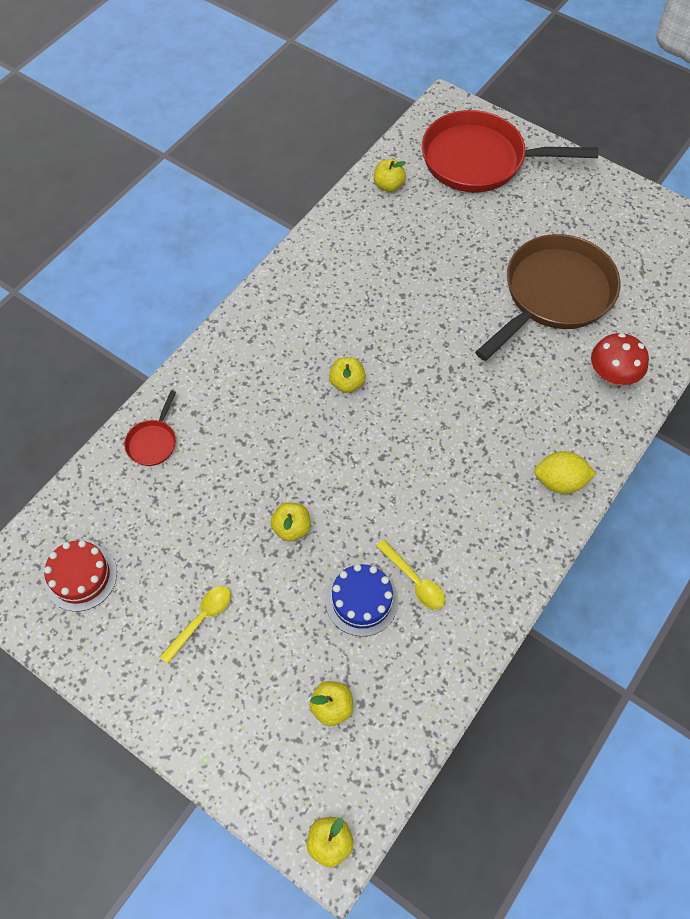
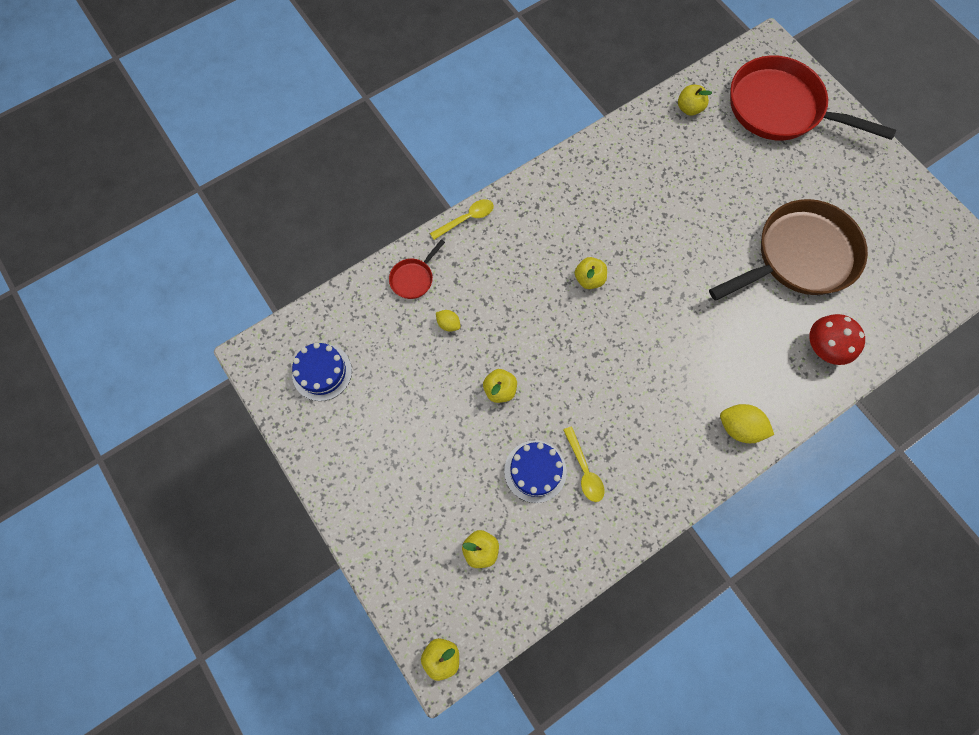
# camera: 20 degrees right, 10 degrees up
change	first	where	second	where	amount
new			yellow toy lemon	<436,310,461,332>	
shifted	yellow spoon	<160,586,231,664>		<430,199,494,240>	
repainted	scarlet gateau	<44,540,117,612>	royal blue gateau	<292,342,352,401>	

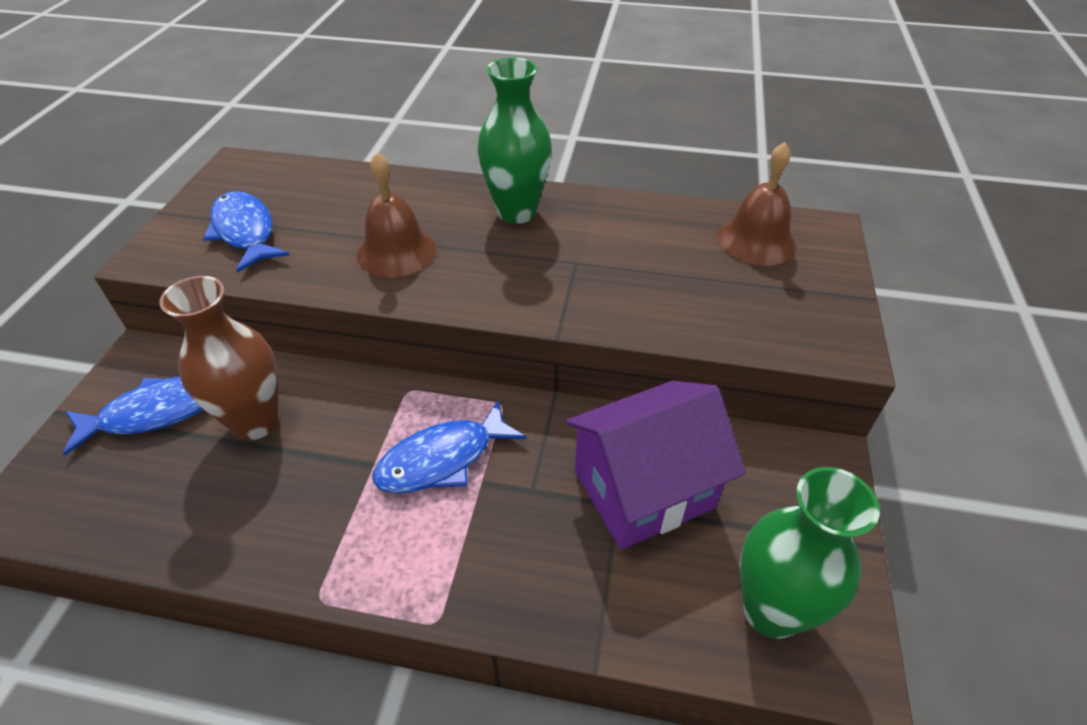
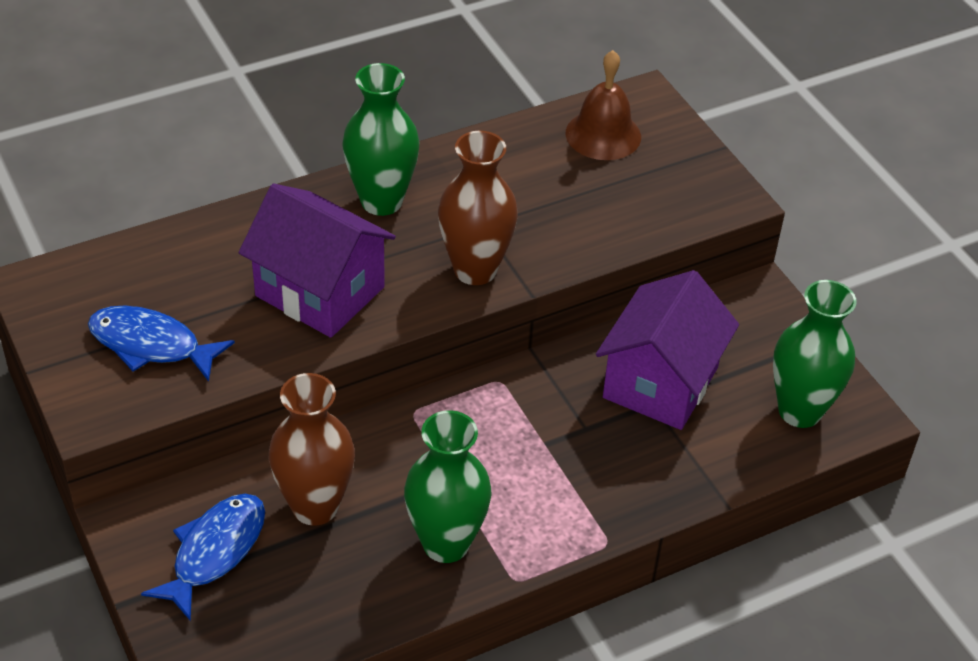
# camera: 40 degrees left, 0 degrees up
change	first	where	second	where	amount
gone	royal blue toy fish	<372,400,527,493>			
new			green tall vase	<404,410,492,563>	
new			russet tall vase	<438,131,518,285>	
swapped	russet bell	<357,153,436,278>	violet cottage	<239,183,396,338>	

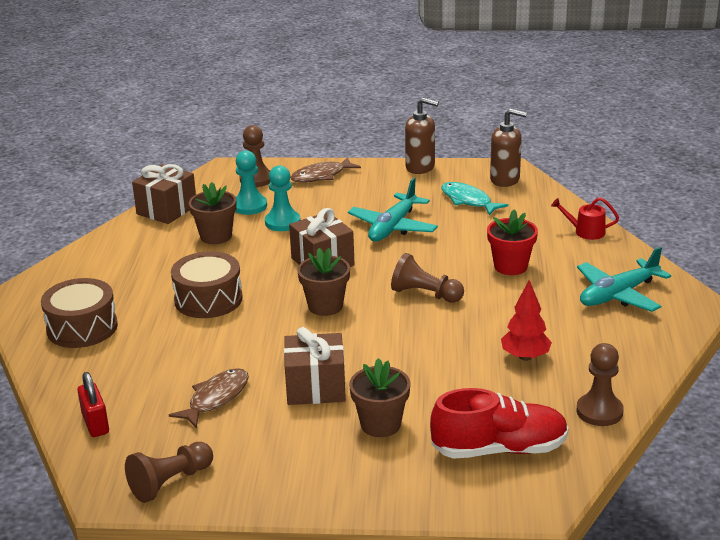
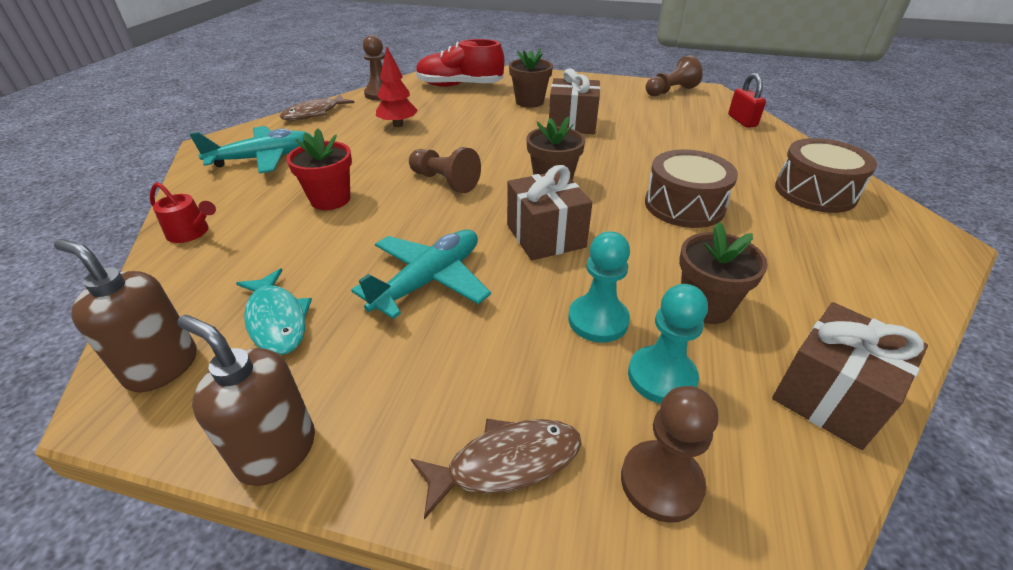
# camera: 170 degrees left, 10 degrees up
change	first	where	second	where	amount
shifted	russet toy fish	<169,368,249,428>		<280,94,355,120>	

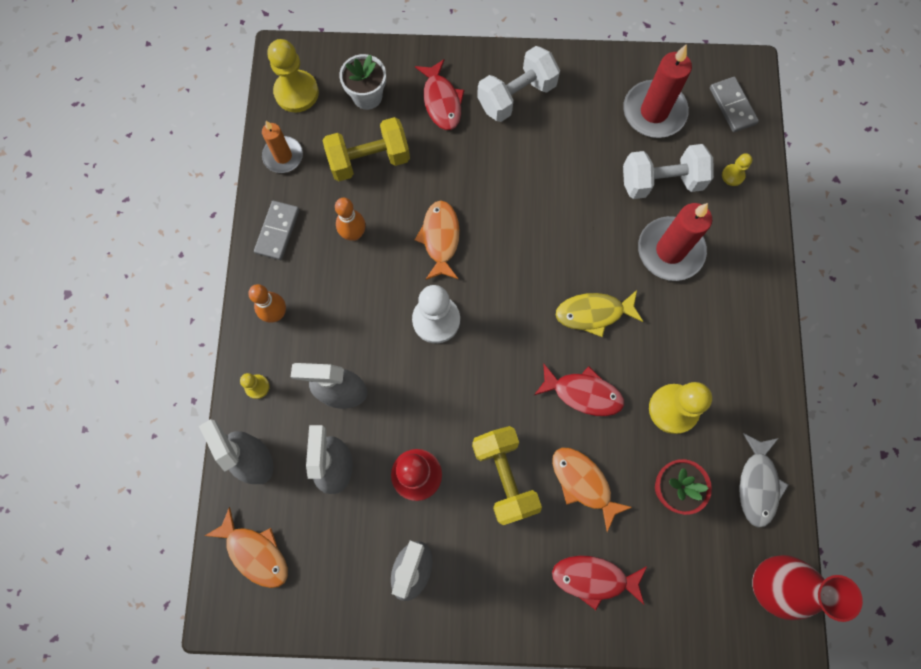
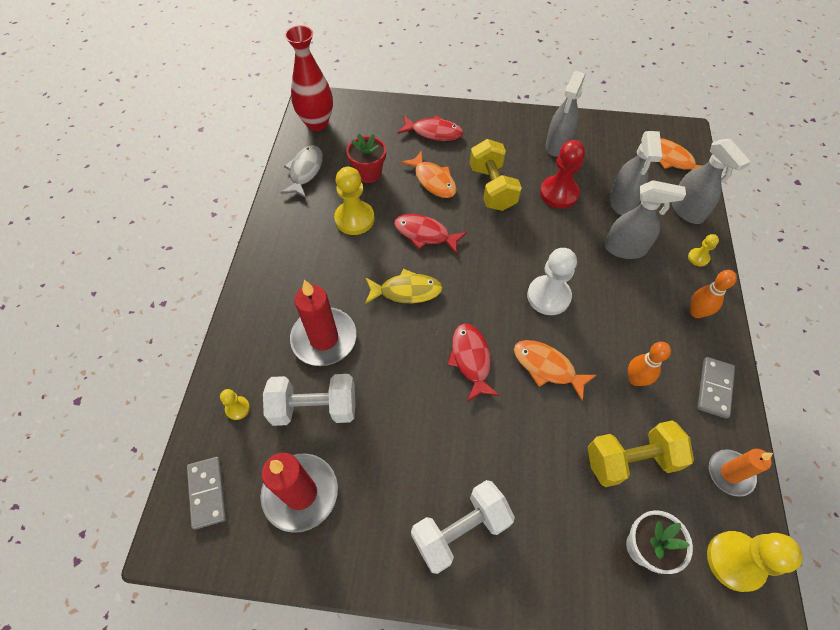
# camera: 175 degrees left, 15 degrees down
change	first	where	second	where	amount
shifted	scarlet toy fish	<415,59,465,130>		<447,324,500,402>	
rotated	bright orange toy fish	<415,200,460,280>		<514,340,597,401>	120 degrees clockwise

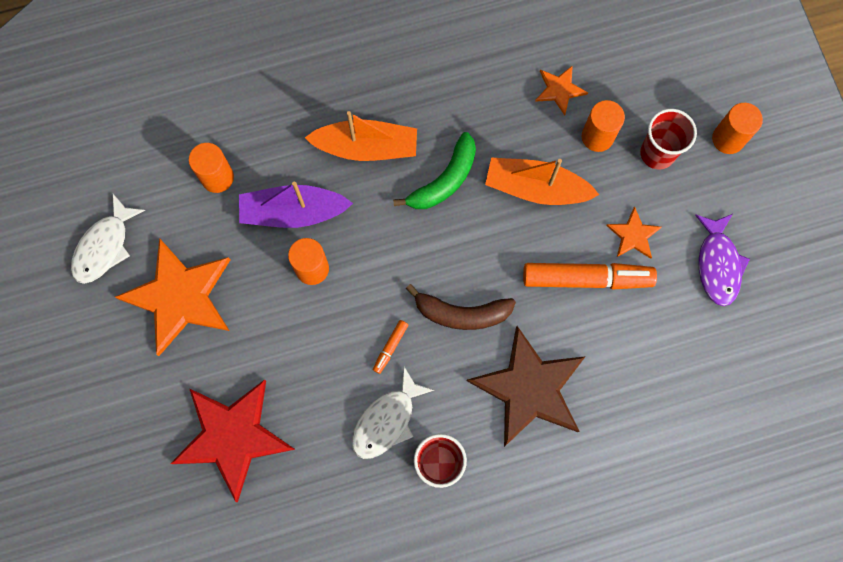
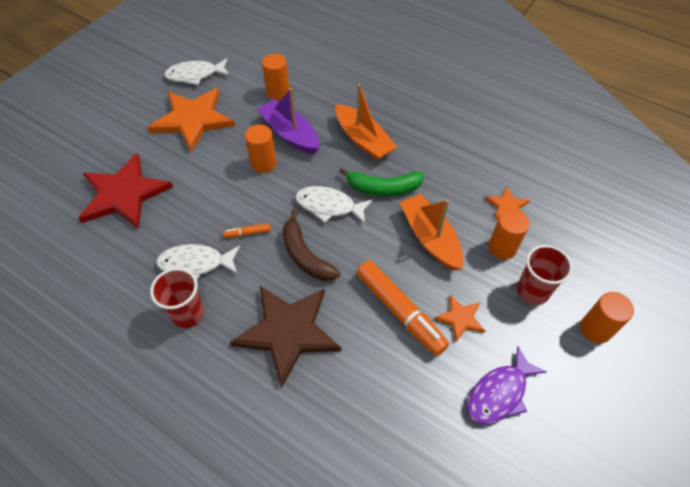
# camera: 50 degrees right, 20 degrees down
change	first	where	second	where	amount
new			white toy fish	<295,186,373,224>	

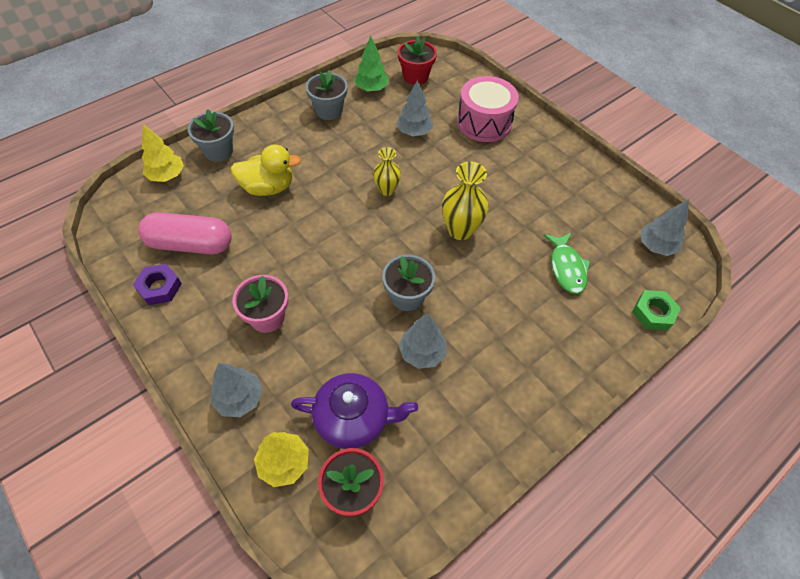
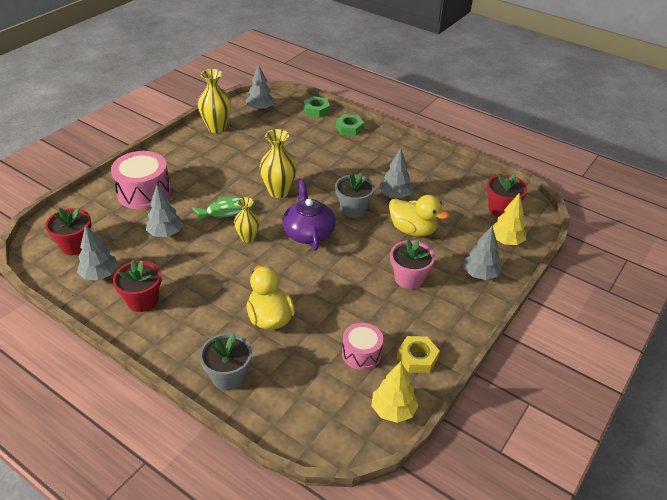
# camera: 105 degrees left, 15 degrees down
change	first	where	second	where	amount
new			yellow tall vase	<198,69,231,133>	
new			green nut	<336,114,364,136>	
new			yellow toy duck	<389,195,449,237>	
shifted	yellow tree	<142,124,184,182>		<371,362,418,423>	
shifted	violet teapot	<291,373,418,449>		<282,179,336,250>	
shifted	green toy fish	<543,233,591,294>		<192,197,254,224>	
swapped	pink pill shape	<138,212,232,254>	pink snare drum	<342,323,383,370>	
repainted	violet nut	<133,264,182,305>	yellow nut	<397,336,440,373>	
repainted	grey flower pot	<306,70,348,120>	scarlet flower pot	<113,260,162,312>	
repainted	green tree	<354,36,388,92>	grey tree	<77,225,118,280>	

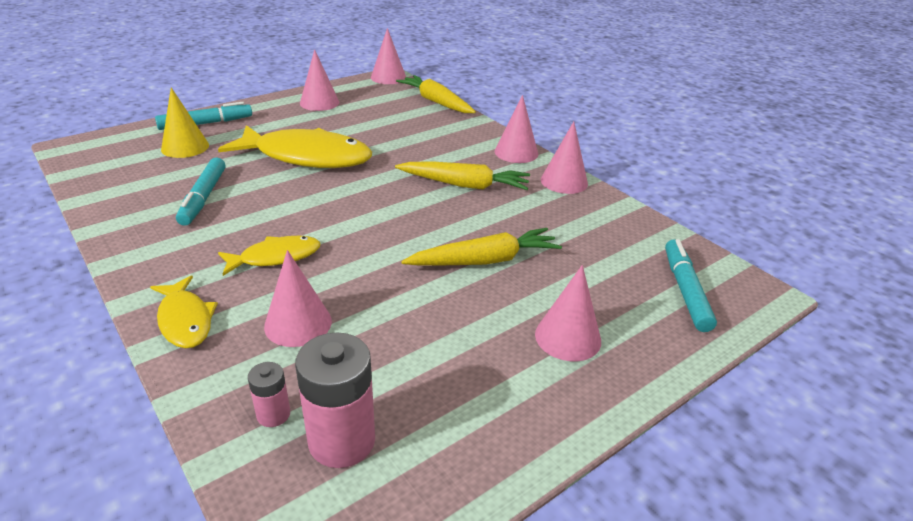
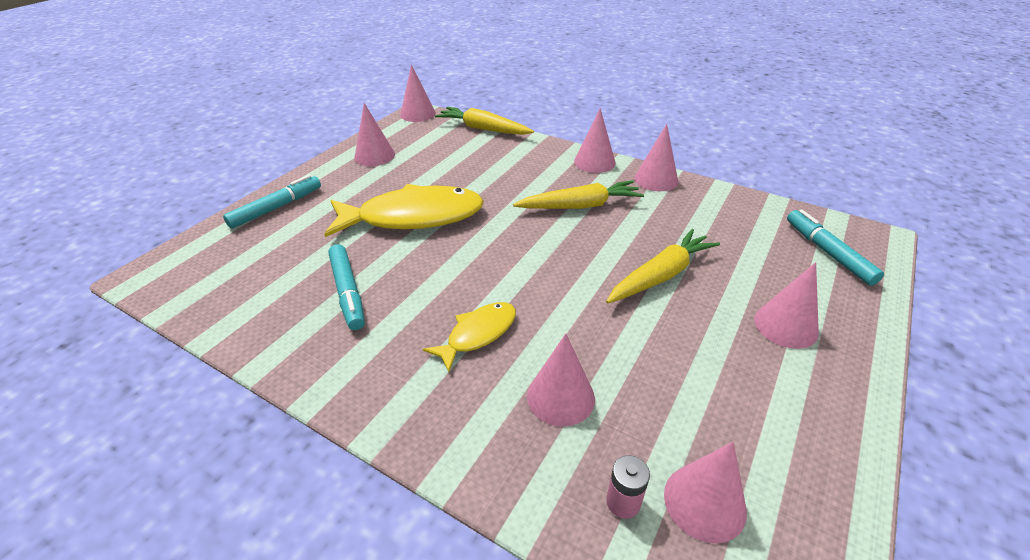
# camera: 20 degrees left, 5 degrees up
change	first	where	second	where	amount
gone	yellow toy fish	<150,276,218,348>			
gone	yellow solid cone	<161,88,209,158>			
swapped	pink power cell	<295,332,375,468>	pink solid cone	<664,442,747,544>	

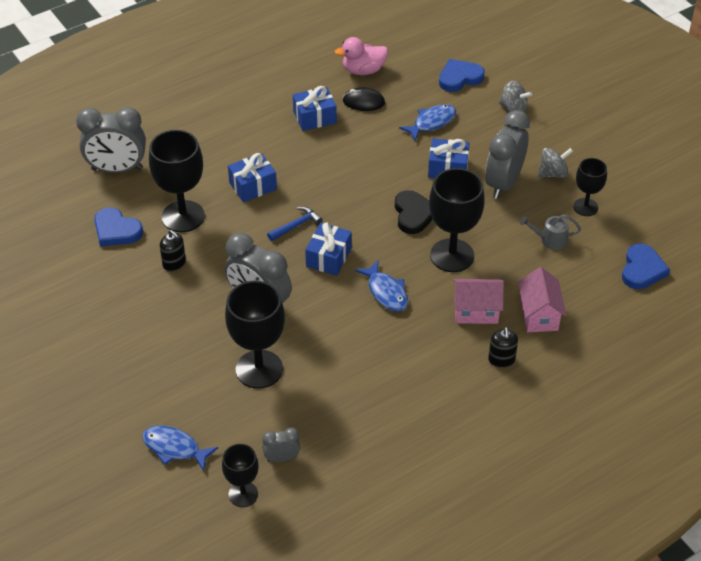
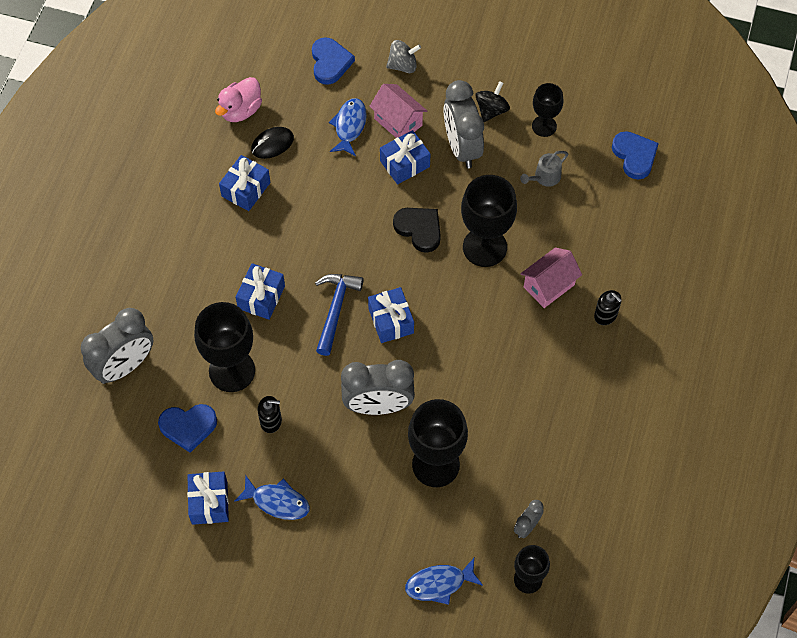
# camera: 40 degrees left, 15 degrees up
change	first	where	second	where	amount
new			royal blue gift	<187,472,229,525>	
shifted	royal blue toy fish	<355,260,408,312>		<234,475,310,520>	
shifted	pink cottage	<518,267,567,332>		<369,84,427,138>	
repainted	grey spinning top	<538,148,573,178>	black spinning top	<476,81,510,122>	
rotated	royal blue love heart	<439,59,485,92>		<312,37,355,85>	150 degrees clockwise
scaled	royal blue carpenter's hammer	<267,207,323,241>		<315,274,364,356>	x1.51

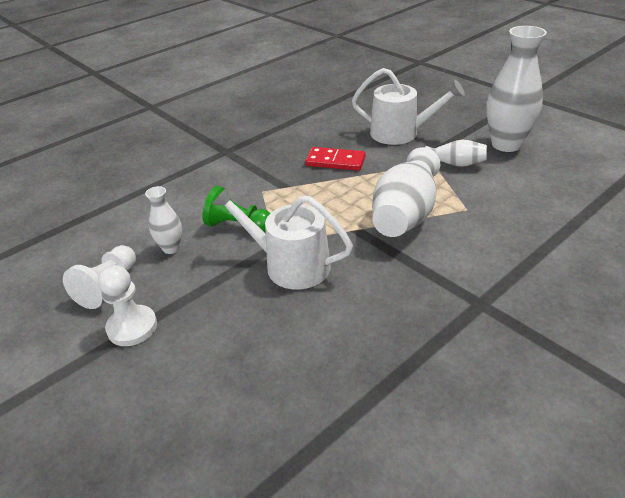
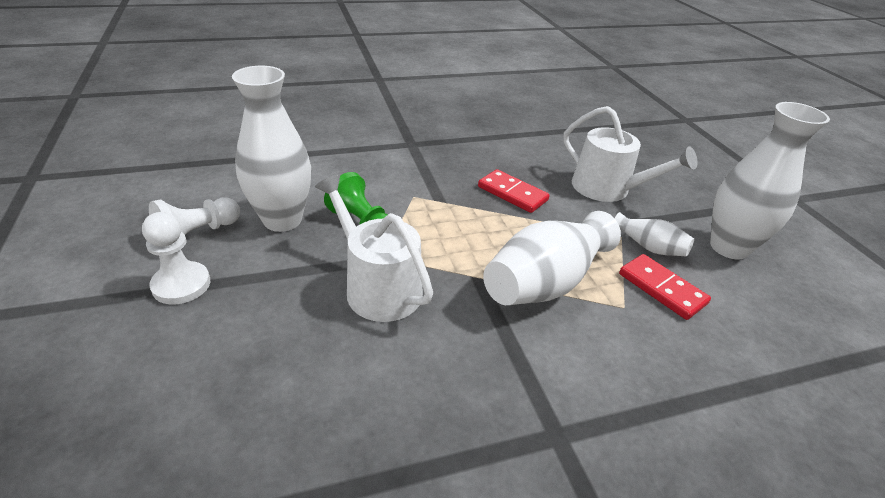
# camera: 20 degrees right, 0 degrees up
change	first	where	second	where	amount
new			scarlet domino tile	<619,254,711,320>	
scaled	white tall vase	<145,186,182,254>		<232,66,311,232>	x1.99

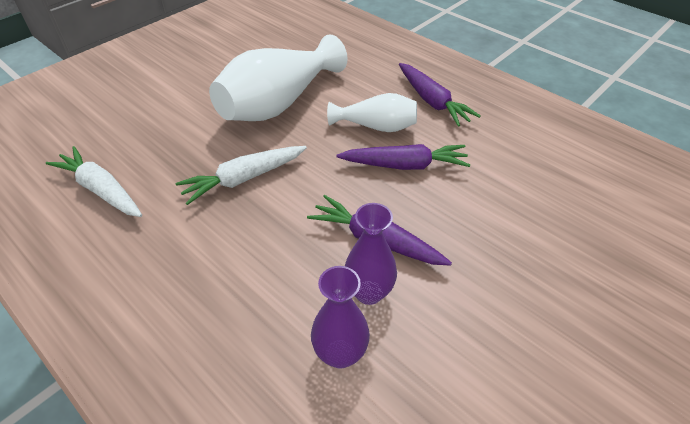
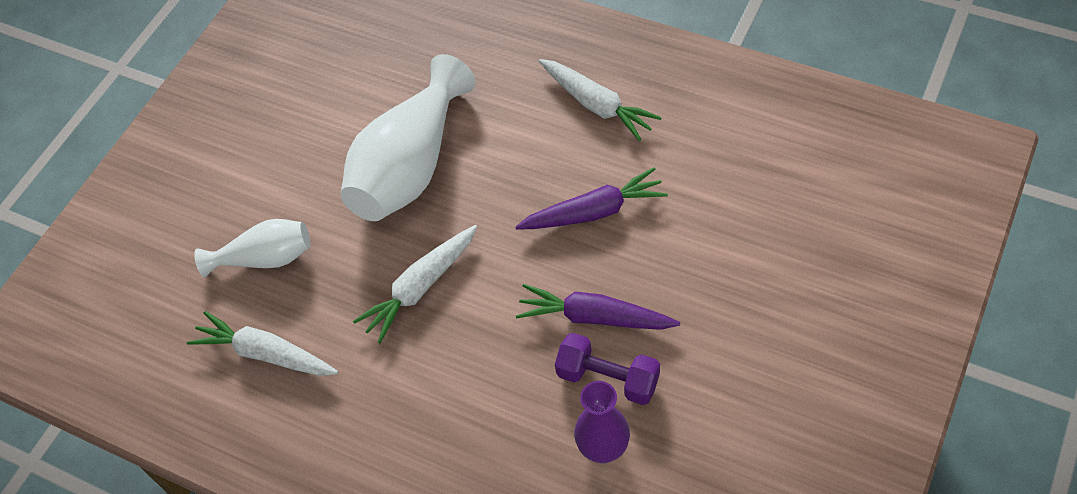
# camera: 10 degrees left, 10 degrees up
change	first	where	second	where	amount
shifted	white tall vase	<327,93,417,132>		<194,219,311,277>	
swapped	violet tall vase	<345,203,397,305>	violet free weight	<555,333,660,405>	
repainted	violet carrot	<399,63,481,127>	white carrot	<539,59,662,141>	

